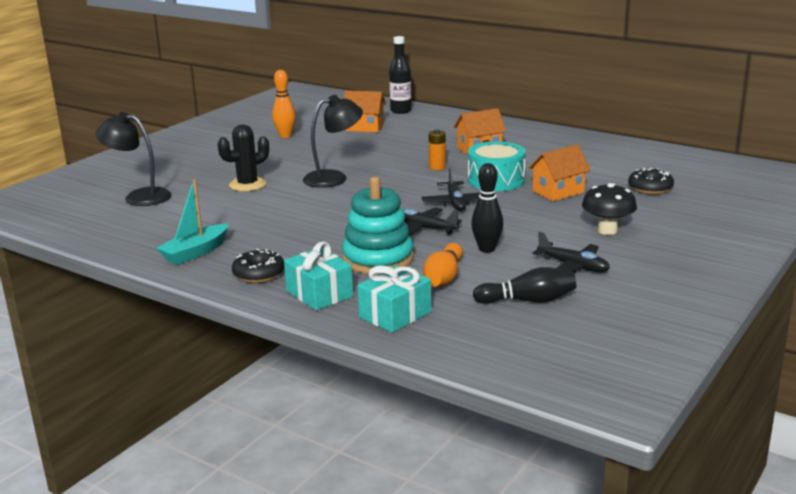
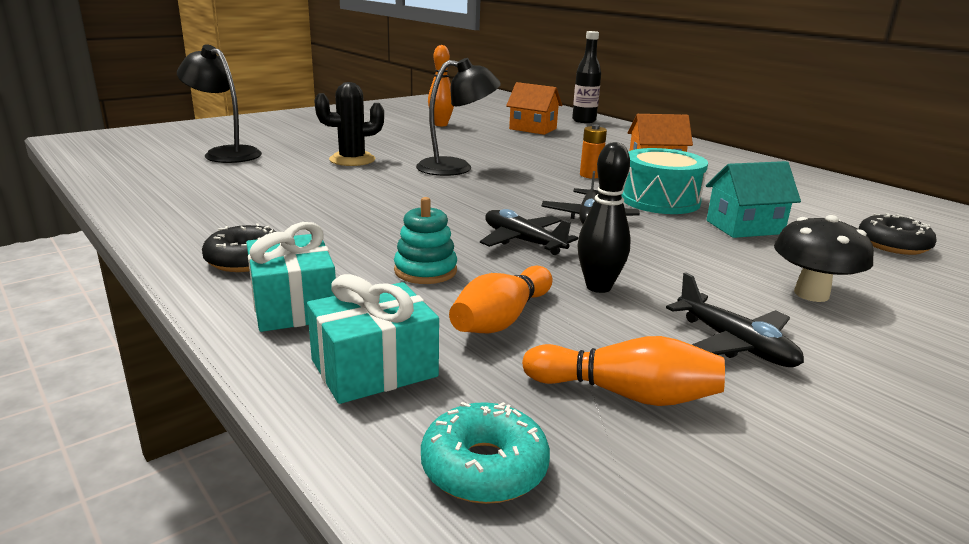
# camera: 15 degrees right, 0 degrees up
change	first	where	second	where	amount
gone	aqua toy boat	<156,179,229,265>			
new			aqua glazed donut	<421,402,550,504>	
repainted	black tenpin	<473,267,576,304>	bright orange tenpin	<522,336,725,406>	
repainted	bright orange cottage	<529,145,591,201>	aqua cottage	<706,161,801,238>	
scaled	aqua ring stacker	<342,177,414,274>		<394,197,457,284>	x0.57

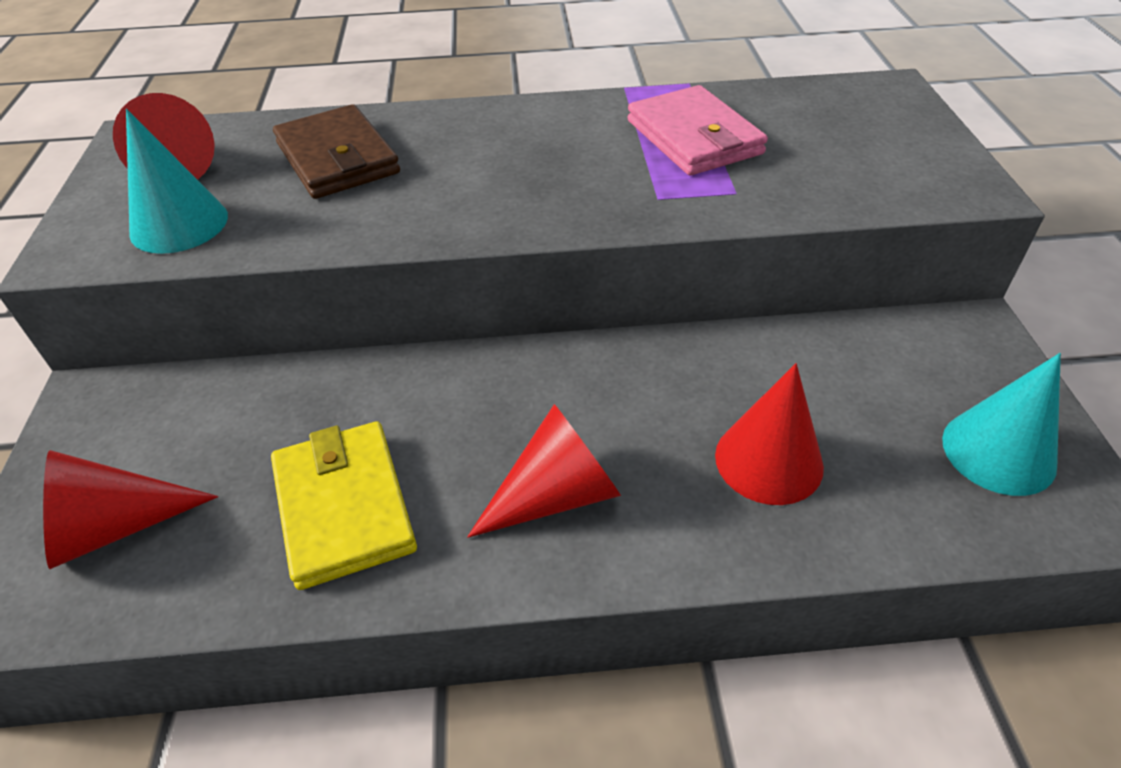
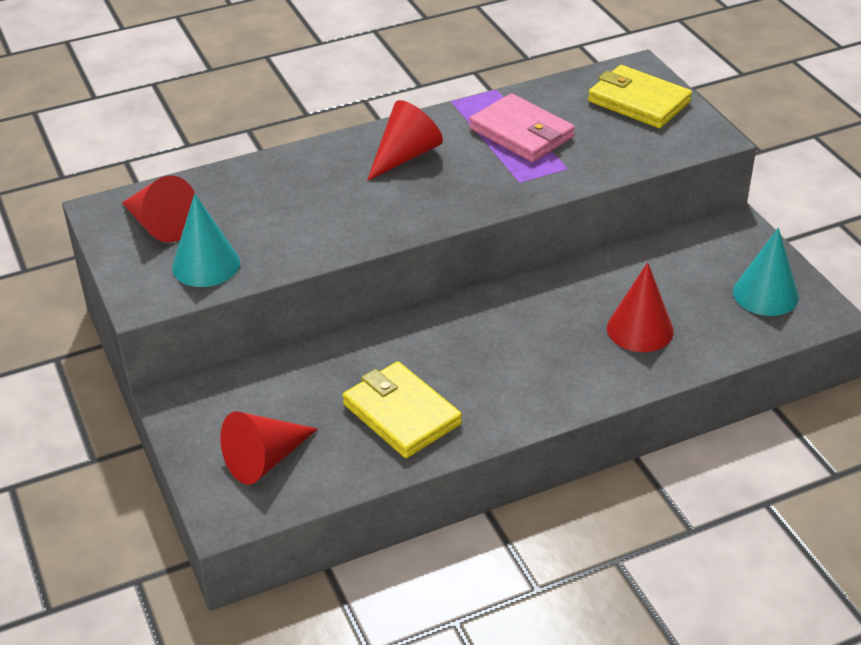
# camera: 20 degrees left, 5 degrees down
change	first	where	second	where	amount
gone	russet wallet	<273,104,400,199>			
new			yellow wallet	<588,65,692,128>	
shifted	scarlet solid cone	<467,404,621,538>		<367,100,443,181>	

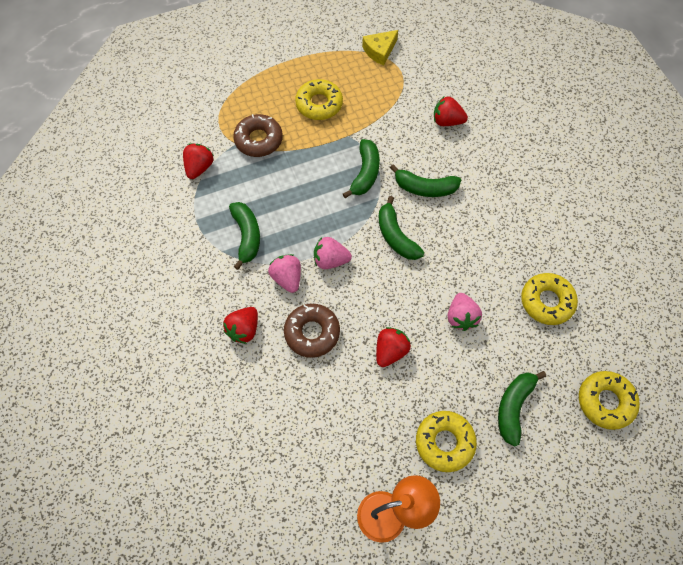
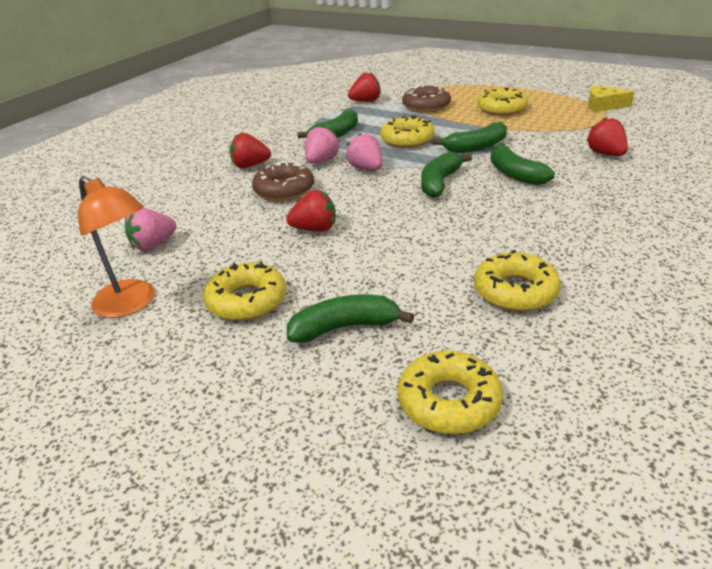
# camera: 55 degrees right, 30 degrees down
change	first	where	second	where	amount
new			yellow glazed donut	<380,116,435,148>	
shifted	pink strawberry	<448,293,482,331>		<125,208,176,251>	

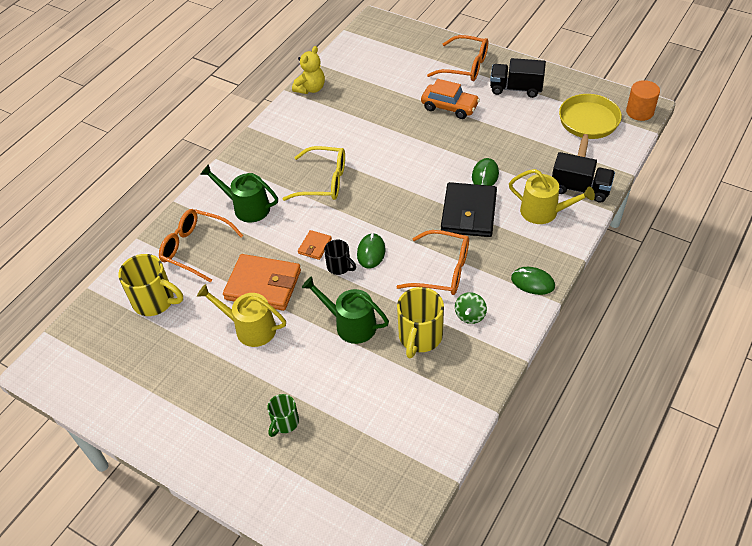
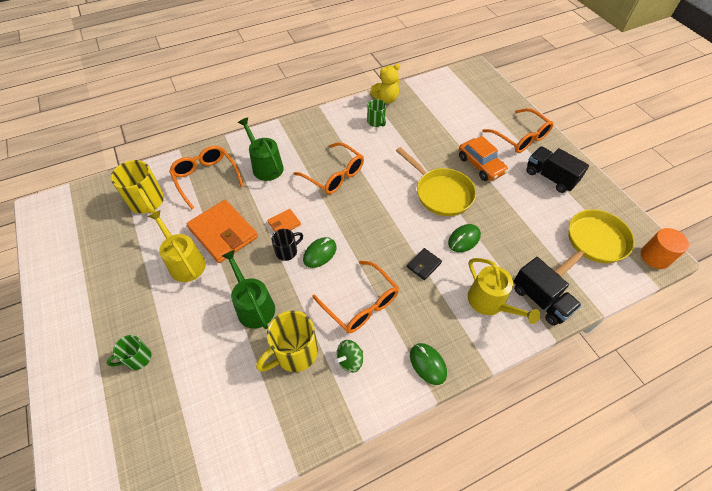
# camera: 30 degrees right, 5 degrees up
change	first	where	second	where	amount
new			green tea mug	<367,99,386,127>	
new			yellow frying pan	<396,147,476,216>	
repainted	yellow eyeglasses	<283,146,345,201>	bright orange eyeglasses	<294,142,364,194>	
rotated	black tea mug	<324,239,356,275>		<271,229,303,261>	105 degrees counterclockwise
scaled	black wallet	<441,182,497,237>		<407,248,442,280>	x0.47

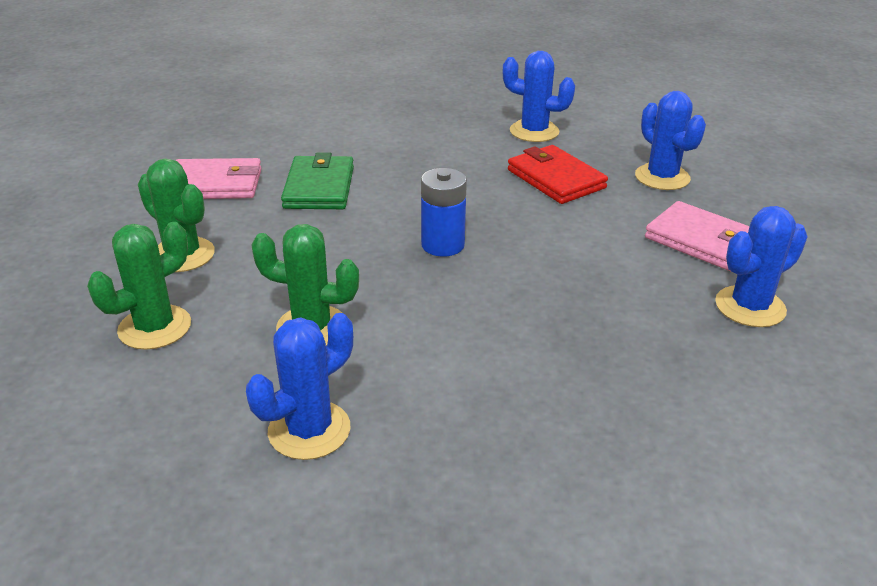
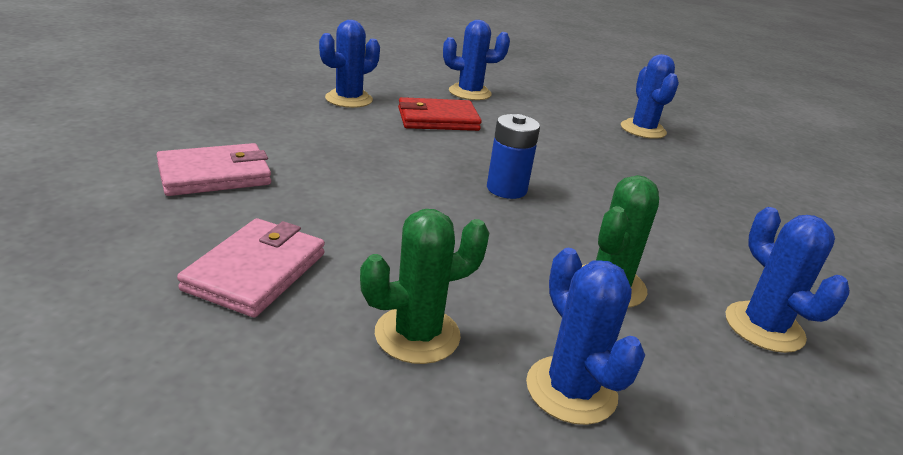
# camera: 70 degrees left, 5 degrees down
change	first	where	second	where	amount
gone	green wallet	<281,152,354,209>			
shifted	pink wallet	<645,201,750,271>		<157,143,271,196>	
repainted	green prickly plant	<87,222,191,350>	royal blue prickly plant	<526,248,645,425>	

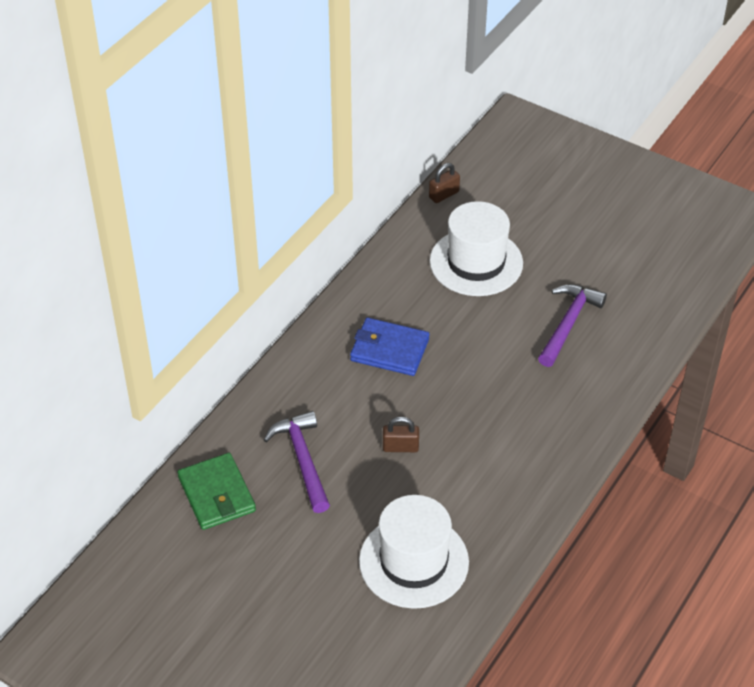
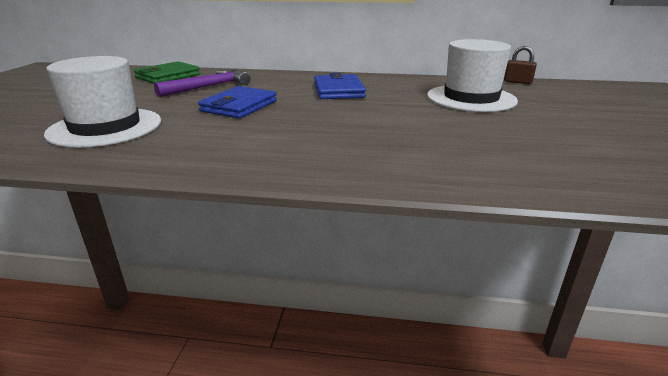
# camera: 65 degrees right, 20 degrees down
change	first	where	second	where	amount
gone	violet carpenter's hammer	<538,284,607,367>			
swapped	russet lock	<383,417,419,452>	royal blue wallet	<198,86,277,119>	

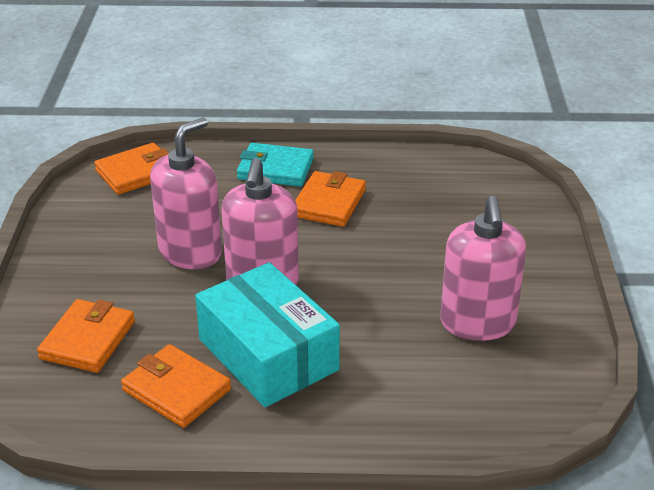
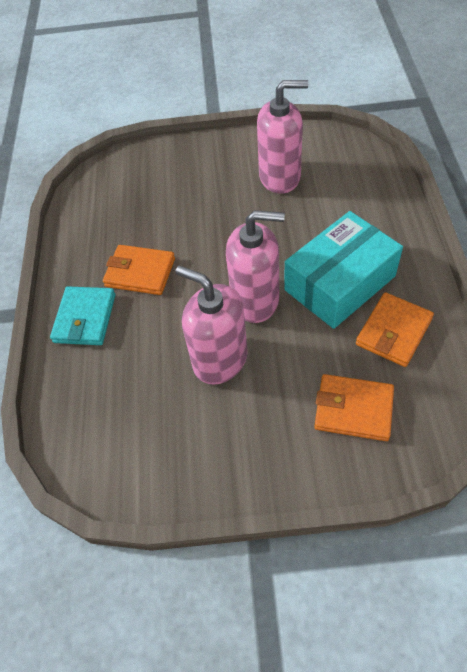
# camera: 90 degrees left, 20 degrees up
change	first	where	second	where	amount
gone	bright orange wallet	<94,143,169,195>			

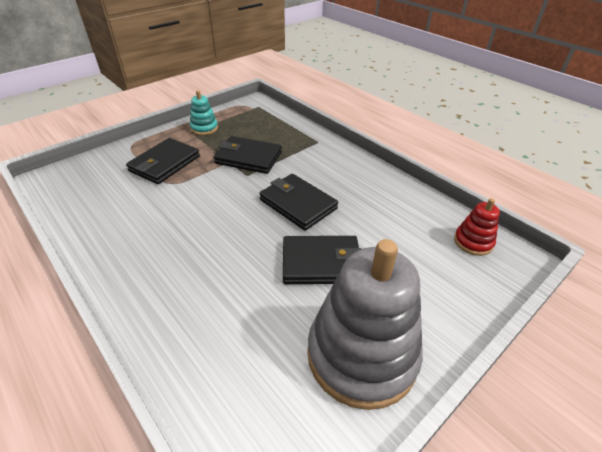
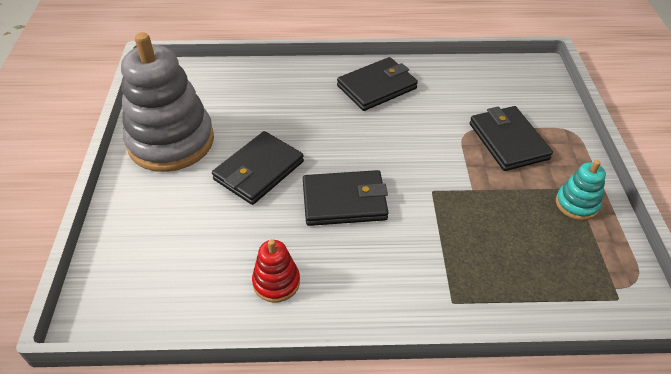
# camera: 130 degrees right, 5 degrees up
change	first	where	second	where	amount
shifted	black wallet	<214,136,282,174>		<337,57,418,111>	
shifted	scarlet ring stacker	<454,198,500,256>		<252,239,300,303>	

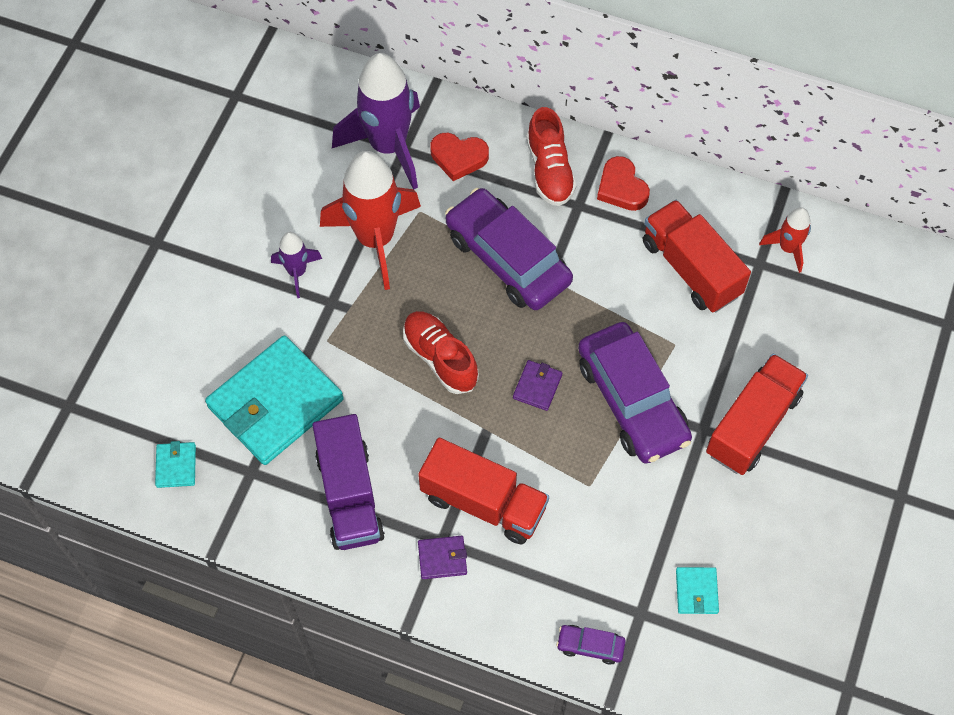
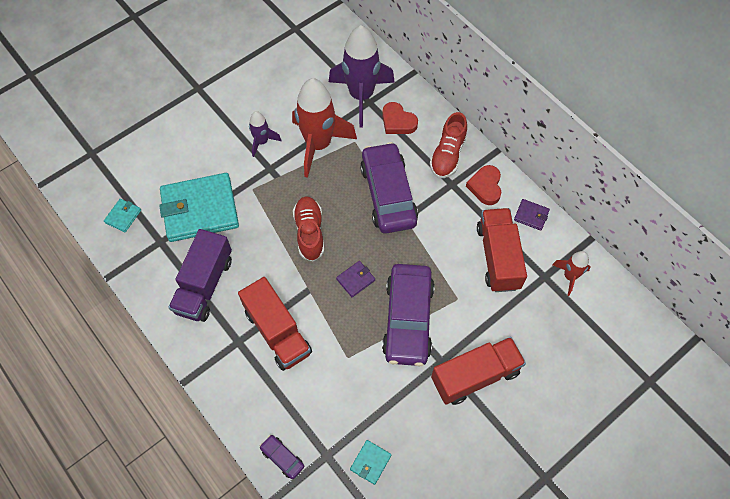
# camera: 30 degrees right, 0 degrees up
change	first	where	second	where	amount
shifted	violet wallet	<418,536,467,579>		<514,199,550,231>	

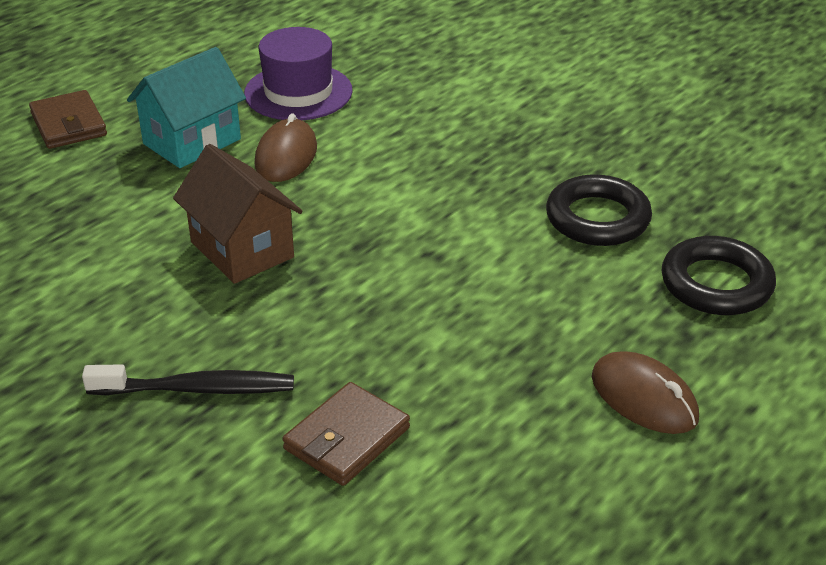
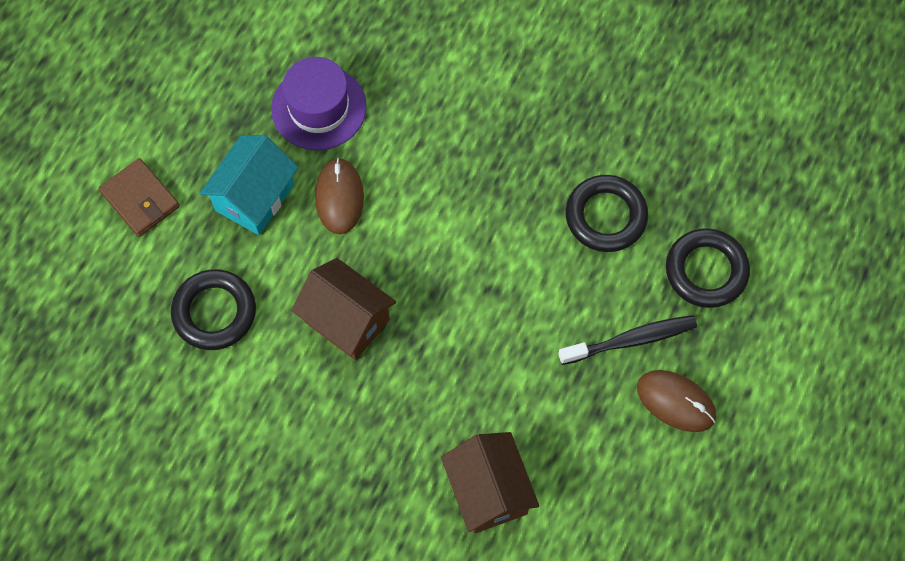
# camera: 15 degrees left, 30 degrees up
change	first	where	second	where	amount
new			black ring	<171,269,256,350>	
shifted	black tooth brush	<82,364,294,395>		<558,315,697,365>	
swapped	russet wallet	<282,382,410,486>	russet cottage	<441,432,539,533>	

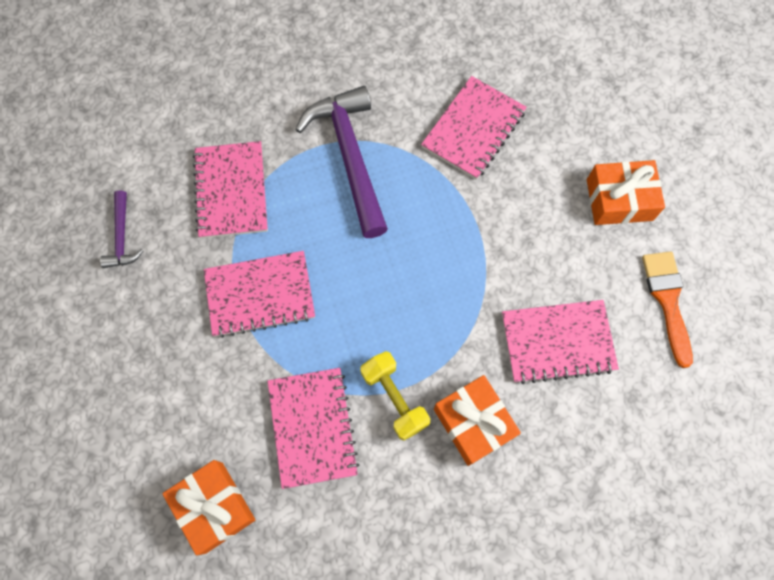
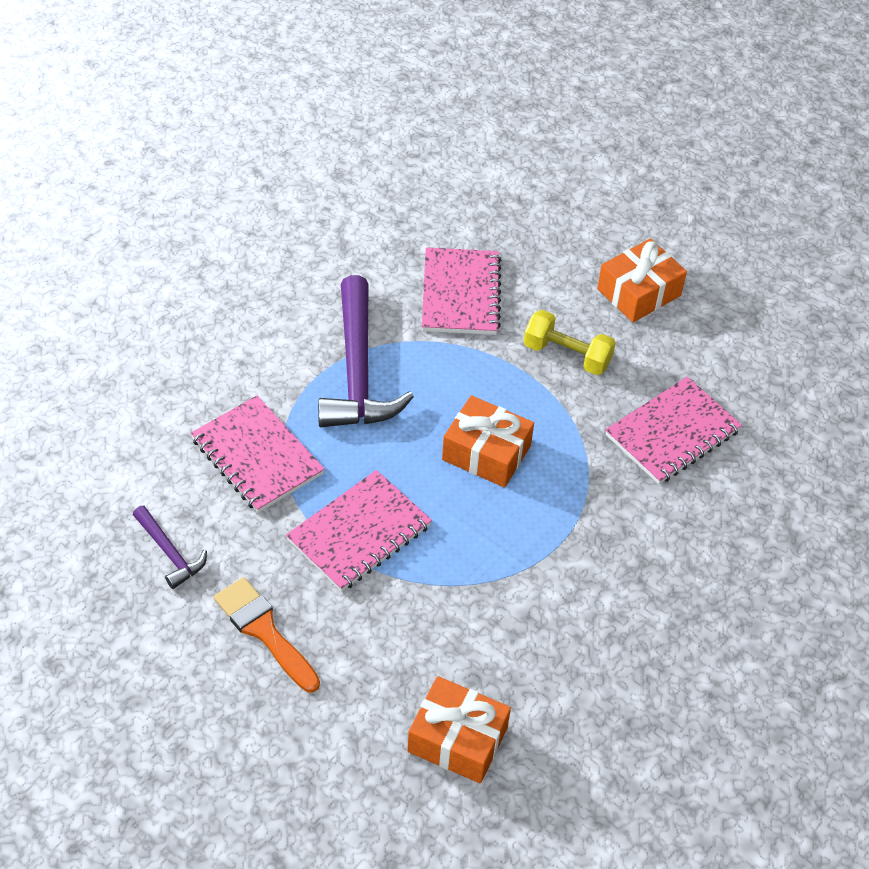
# camera: 35 degrees left, 20 degrees down
change	first	where	second	where	amount
gone	pink notepad	<268,368,359,489>			
shifted	yellow free weight	<360,351,430,441>		<524,310,616,375>	
shifted	bright orange gift	<434,375,521,466>		<442,395,534,487>	
shifted	bright orange brush	<642,251,693,368>		<214,577,320,692>	
rotated	violet carpenter's hammer	<295,86,388,238>		<318,275,414,427>	135 degrees counterclockwise

